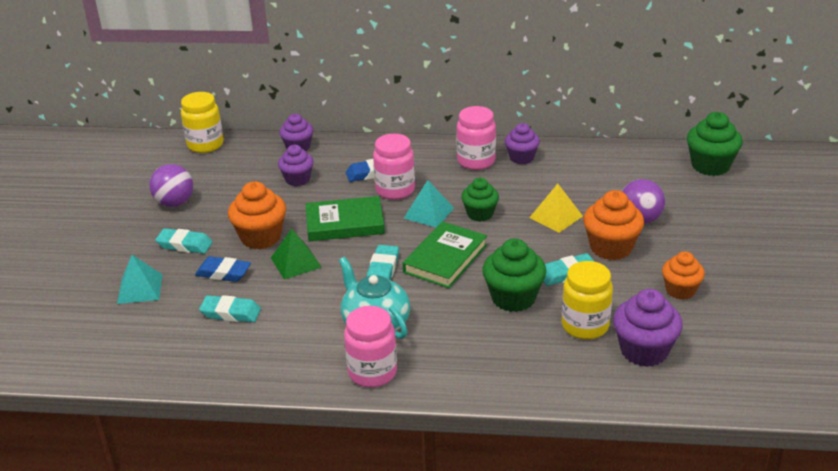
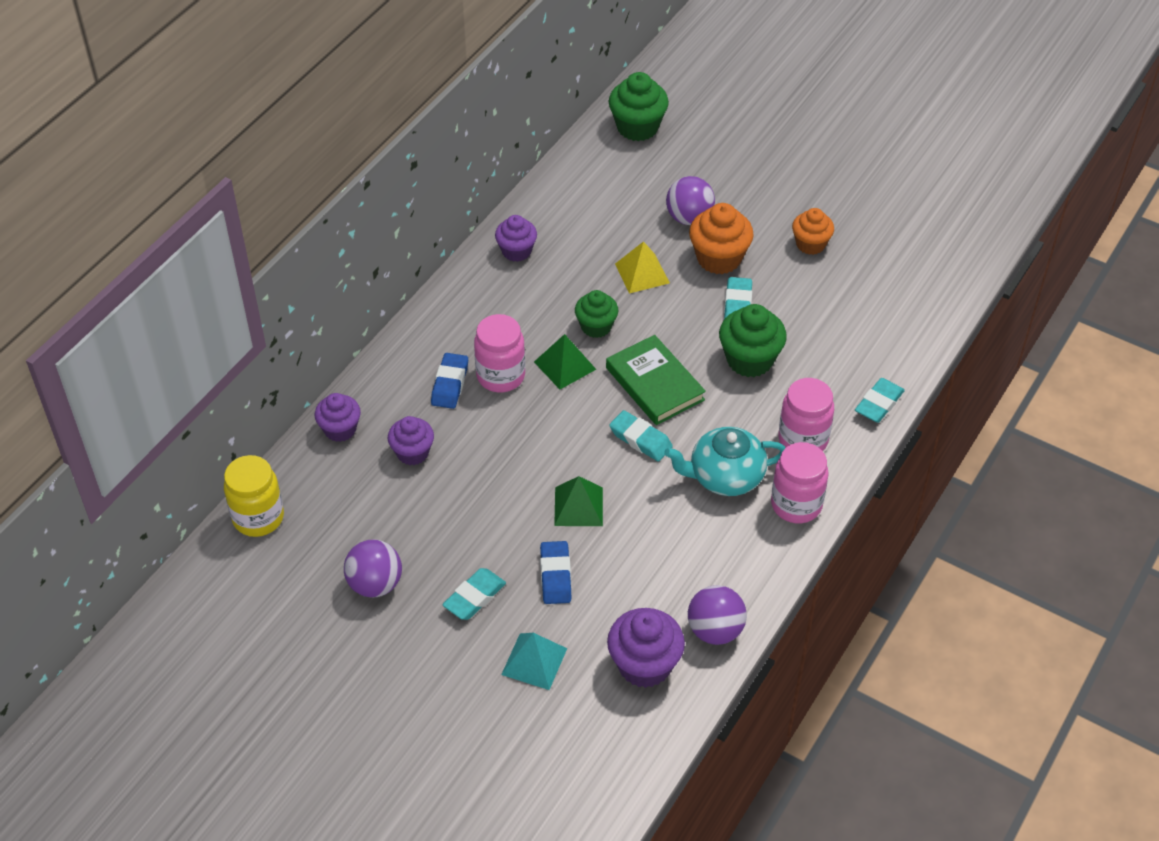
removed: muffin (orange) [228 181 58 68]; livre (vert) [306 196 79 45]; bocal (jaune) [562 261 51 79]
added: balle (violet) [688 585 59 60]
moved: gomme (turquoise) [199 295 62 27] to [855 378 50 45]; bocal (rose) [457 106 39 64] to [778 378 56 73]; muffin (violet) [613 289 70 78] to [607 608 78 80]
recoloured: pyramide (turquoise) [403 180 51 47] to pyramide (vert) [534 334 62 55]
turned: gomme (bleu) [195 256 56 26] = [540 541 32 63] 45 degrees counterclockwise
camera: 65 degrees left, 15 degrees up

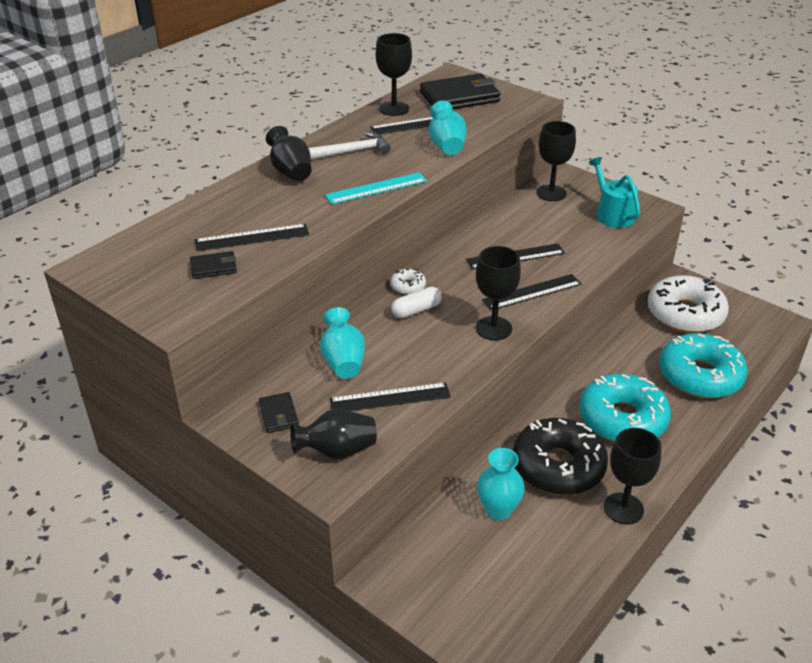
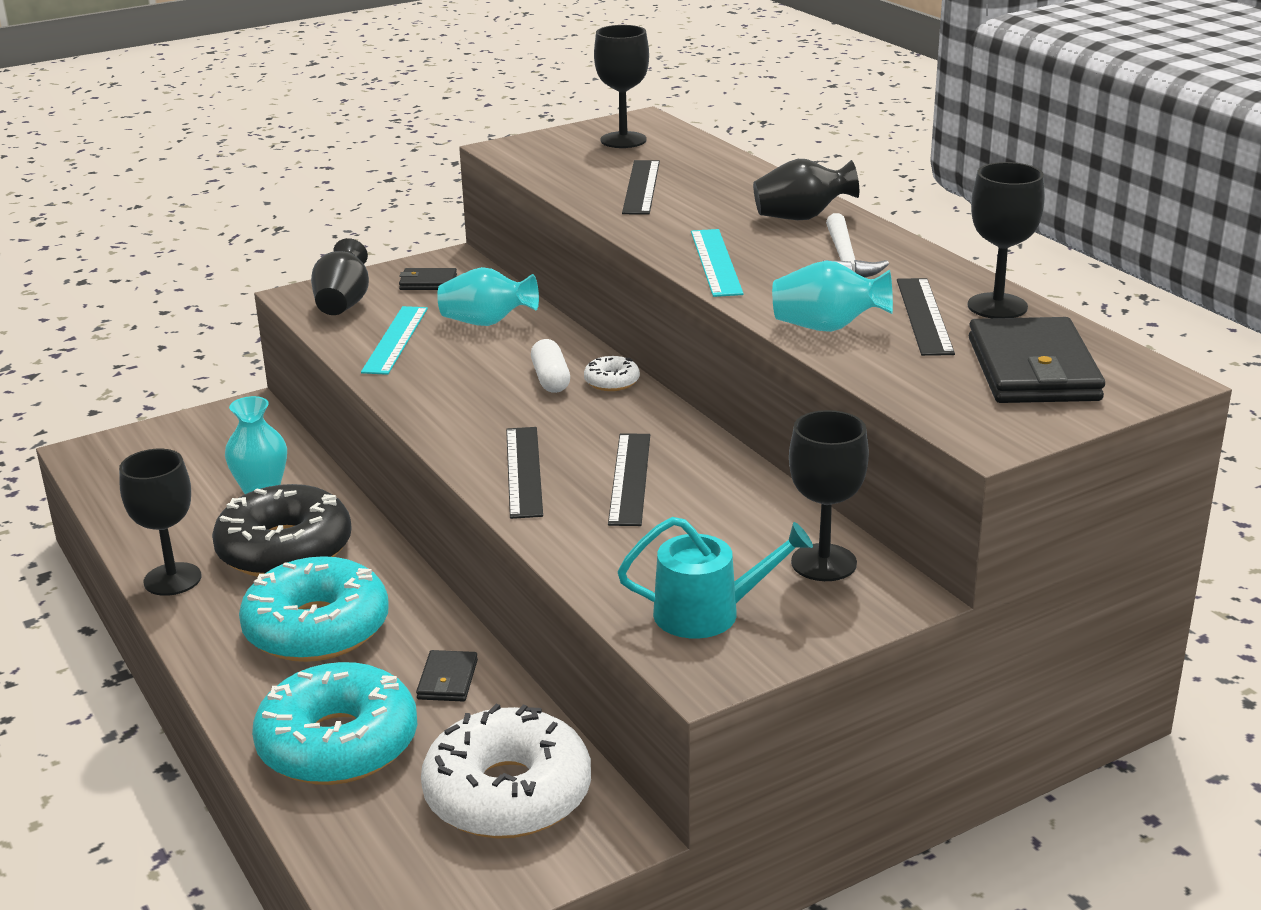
moved: portefeuille (noir) [190 251 47 28] to [416 650 62 52]; verre à pied (noir) [476 246 45 94] to [594 25 55 123]
recoloured: règle (noir) [330 382 121 29] to règle (turquoise) [361 306 67 69]
camera: 110 degrees right, 10 degrees down

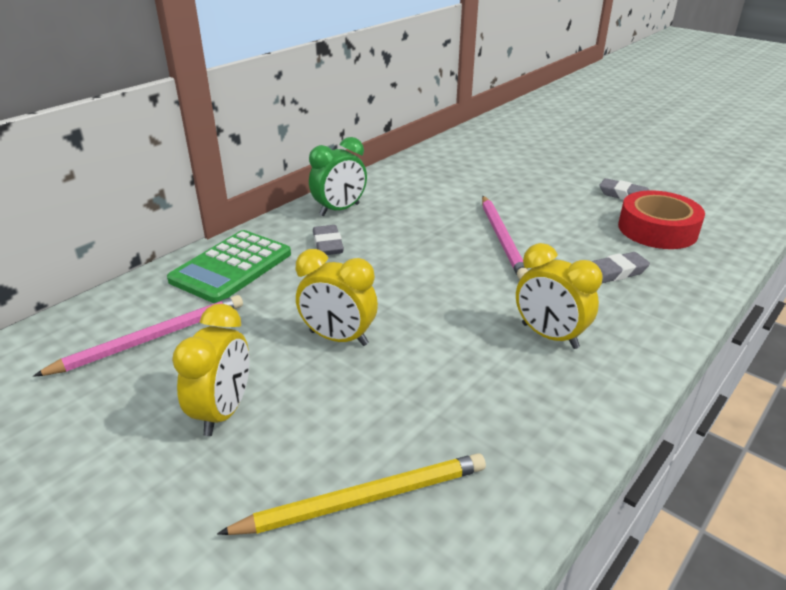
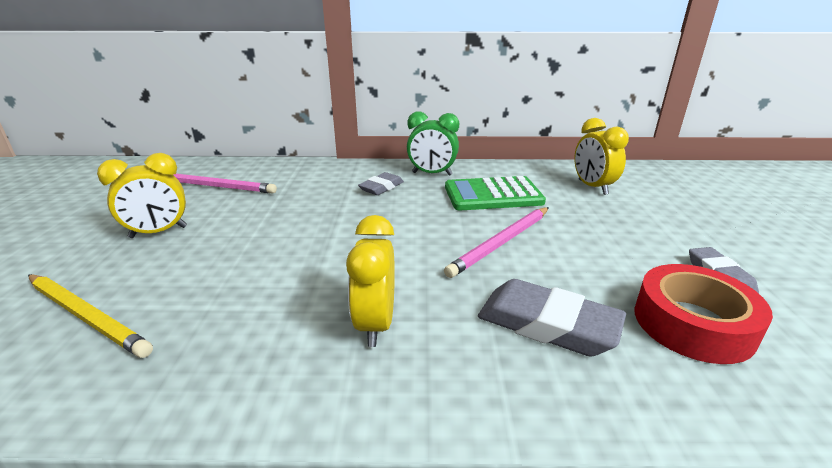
moved: calculatrice (vert) [167 230 124 73] to [445 176 101 34]; réveil (jaune) [296 249 82 97] to [574 118 55 77]
resized: gomme (gris) [592 252 58 31] = [478 279 148 78] x1.67
camera: 50 degrees right, 5 degrees down

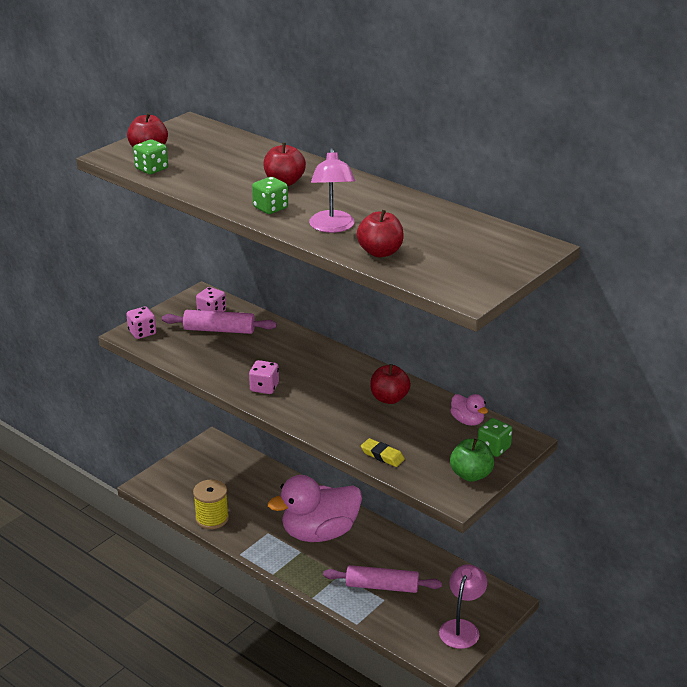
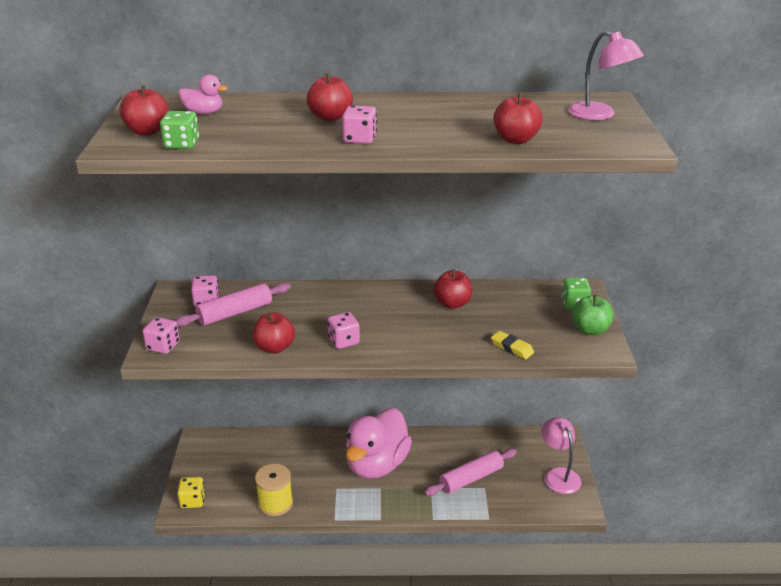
added: dé (jaune) [177 477 28 31]; pomme (rouge) [252 312 43 42]
moved: lampe (rose) [309 148 46 85] to [569 31 75 89]; canard (rose) [450 394 38 32] to [179 75 49 39]
recoloured: dé (vert) [252 177 36 37] to dé (rose) [342 105 35 39]
turned: gomme (jaune) [361 438 44 29] = [491 331 43 28] 45 degrees clockwise
camera: 40 degrees left, 0 degrees up

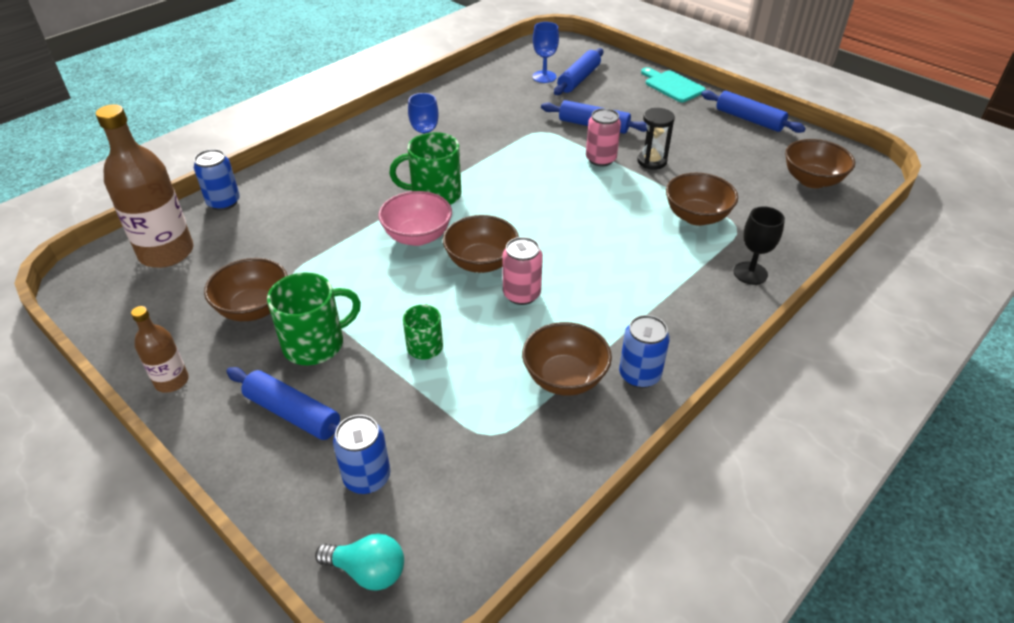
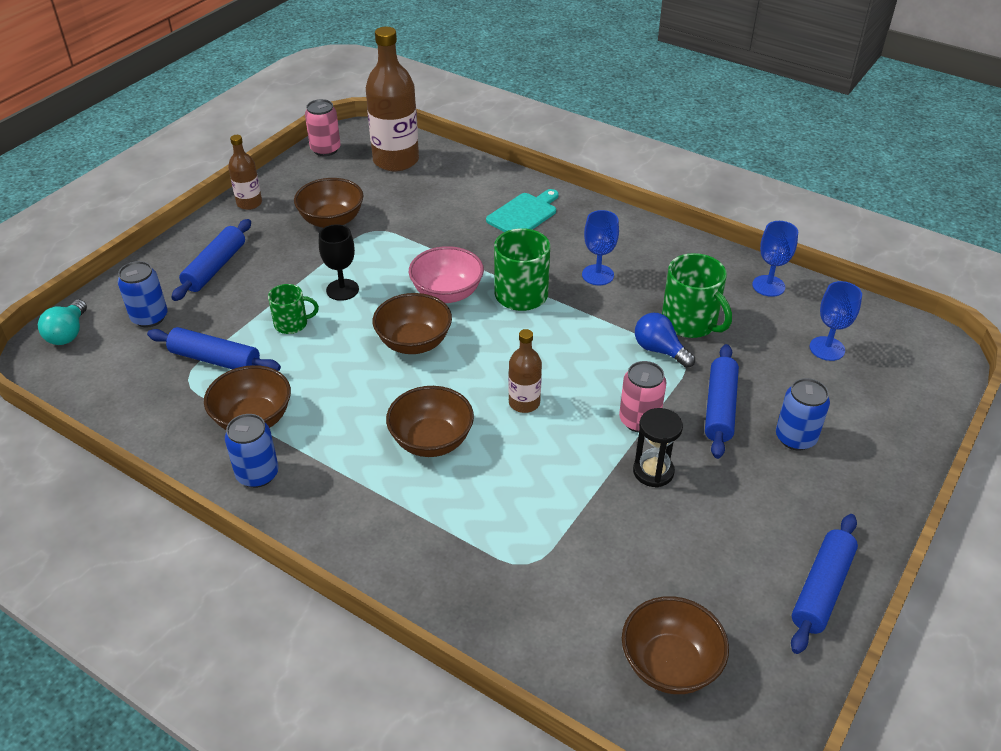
added: bouteille (marron) [508 329 34 84]; ampoule (bleu) [635 313 60 55]; verre à pied (bleu) [752 221 46 76]
moved: canette (bleu) [194 149 46 62] to [776 378 54 73]; tasse (vert) [267 272 94 93] to [662 253 70 85]; canette (rose) [503 237 40 68] to [305 99 36 57]; rouleau à pâtisserie (bleu) [554 48 49 47] to [147 327 134 44]; planche à découper (turquoise) [641 67 65 35] to [486 189 73 43]; bol (marron) [666 173 72 53] to [386 386 88 71]; verre à pied (noir) [734 206 51 79] to [319 224 40 77]
camera: 80 degrees right, 0 degrees up

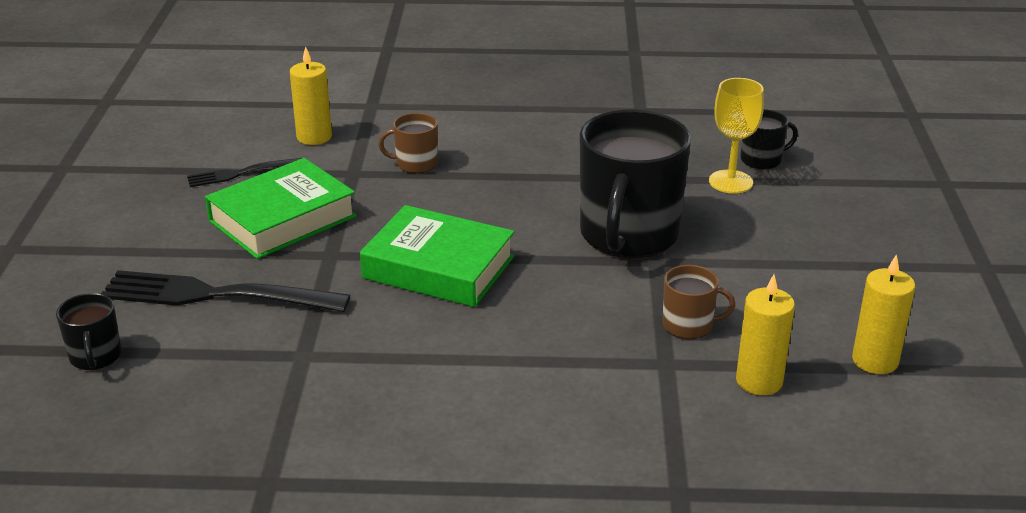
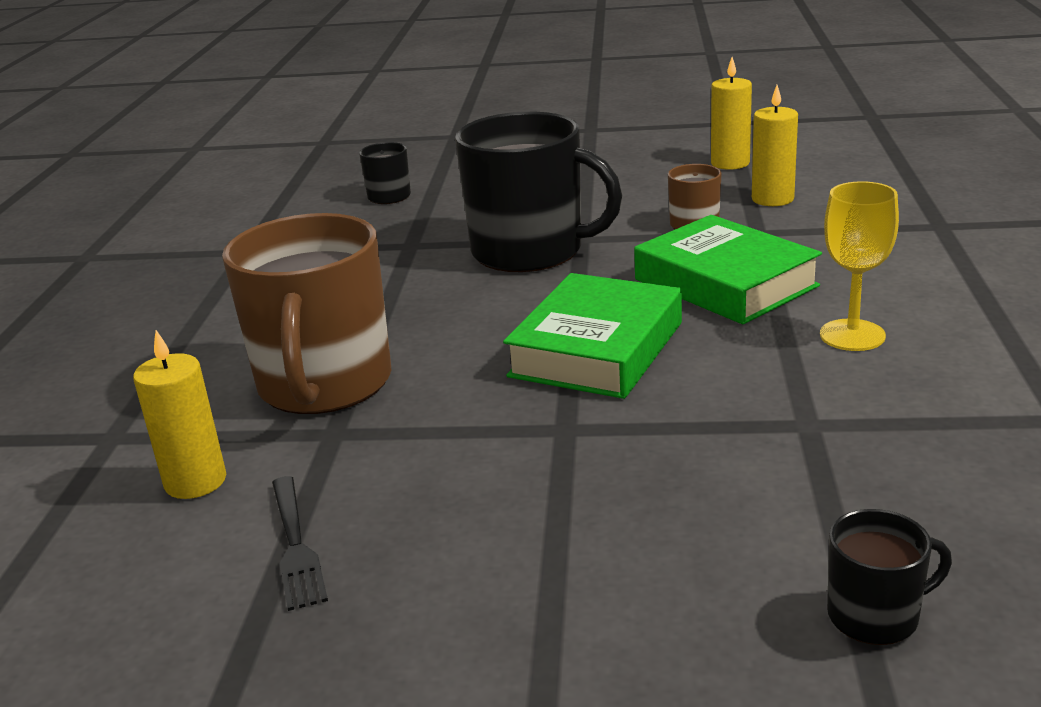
removed: fourchette (noir) [101 270 249 42]
moved: livre (vert) [205 158 152 101] to [634 215 188 110]; verre à pied (jaune) [709 78 55 116] to [820 181 79 170]
resized: tasse (marron) [378 113 60 60] = [222 213 169 201] x2.22
camera: 85 degrees left, 5 degrees down

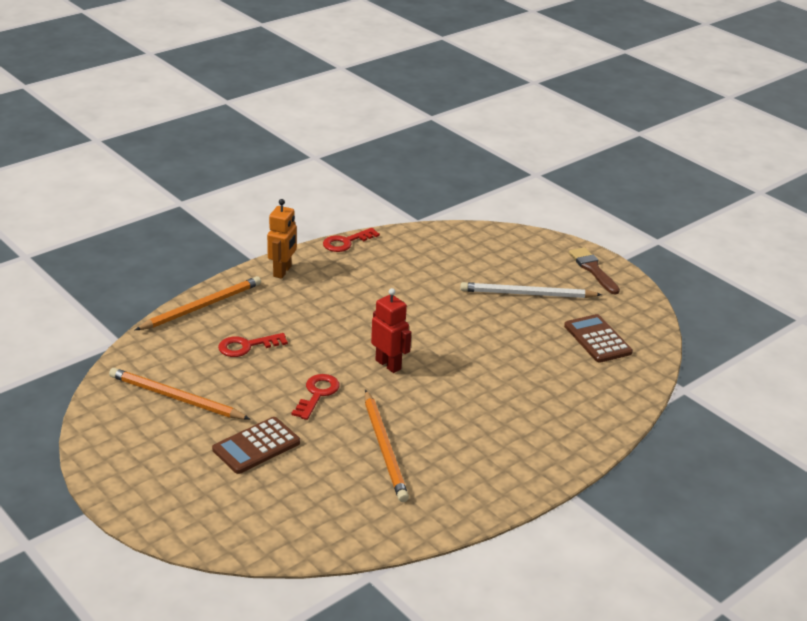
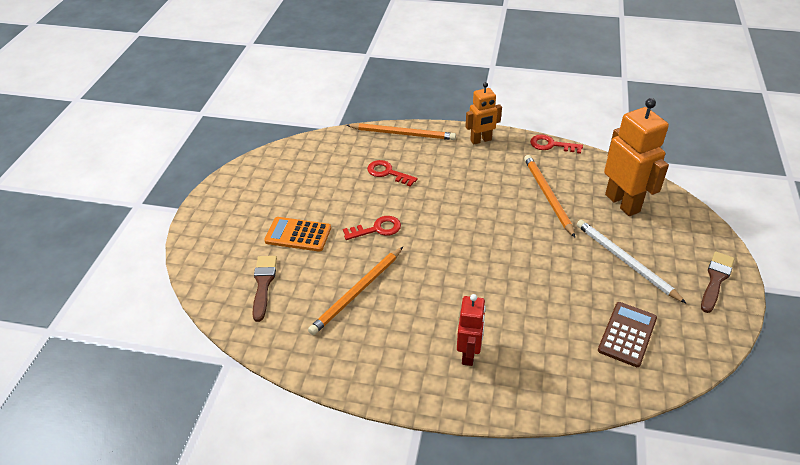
added: pinceau (marron) [252 256 25 66]; robot (orange) [604 98 65 118]
moved: crayon (orange) [109 368 141 52] to [524 155 51 82]; robot (rouge) [371 288 40 85] to [457 294 29 72]
recoloured: calculatrice (marron) [212 417 88 57] to calculatrice (orange) [264 217 67 35]
camera: 55 degrees right, 10 degrees up

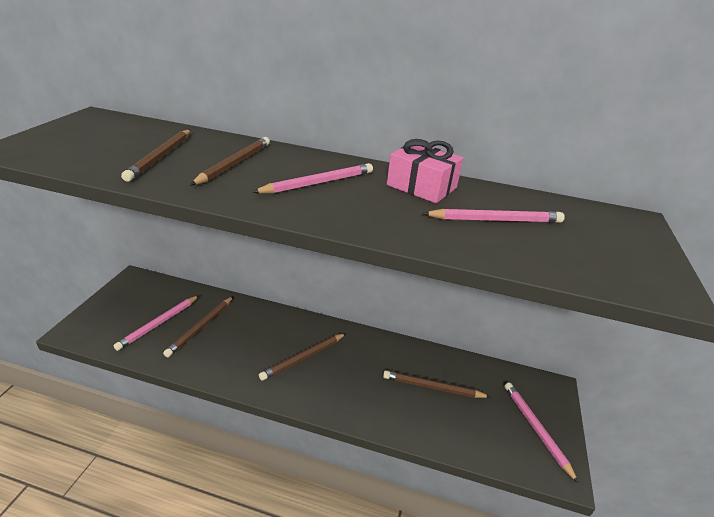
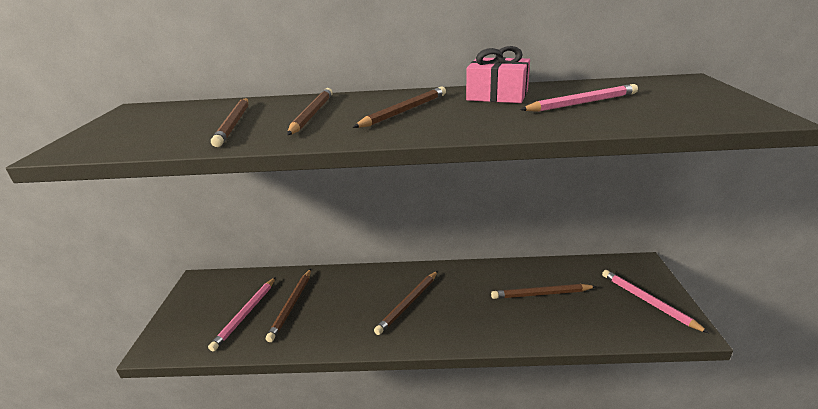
recoloured: crayon (rose) [252 163 121 31] to crayon (marron) [353 87 93 41]
camera: 10 degrees left, 5 degrees down

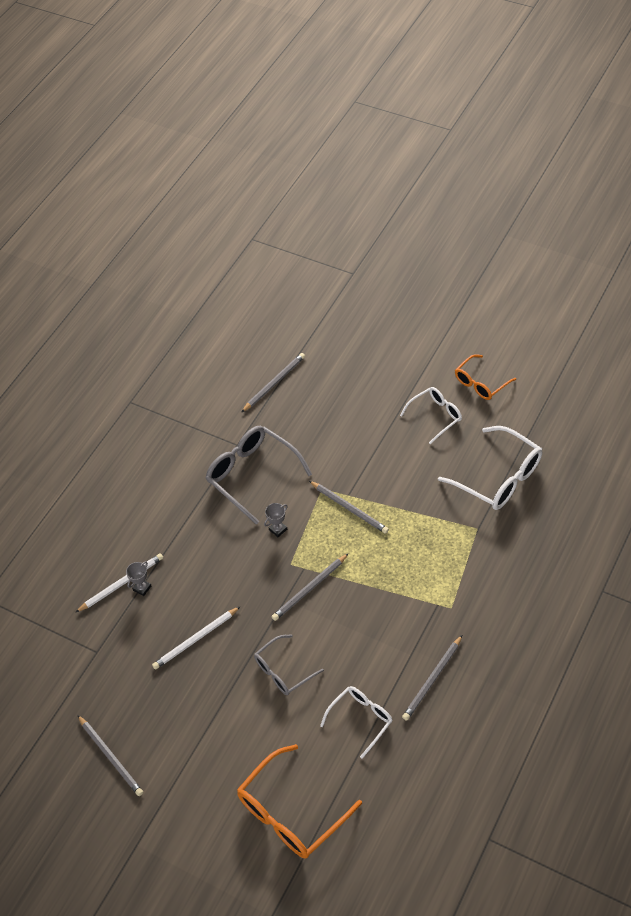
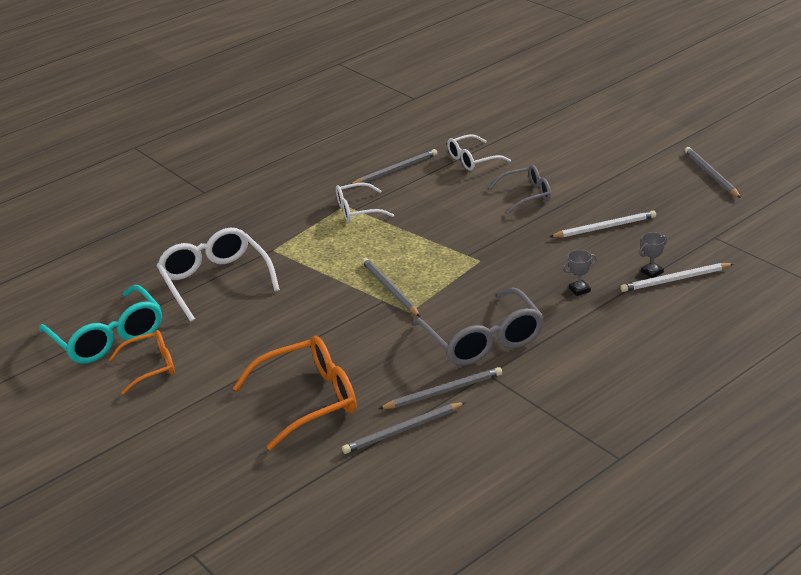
added: lunettes (turquoise) [39 285 123 79]
moved: lunettes (orange) [237 744 125 114] to [233 336 123 114]; trophée (gris) [264 503 24 34] to [563 250 34 46]; crayon (gris) [272 553 77 68] to [379 367 123 42]; lunettes (blanc) [400 387 62 57] to [336 183 58 39]
camera: 160 degrees left, 20 degrees down

